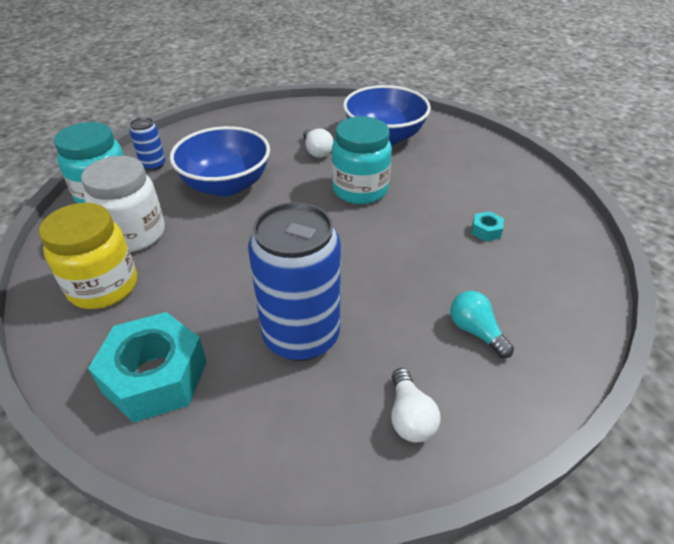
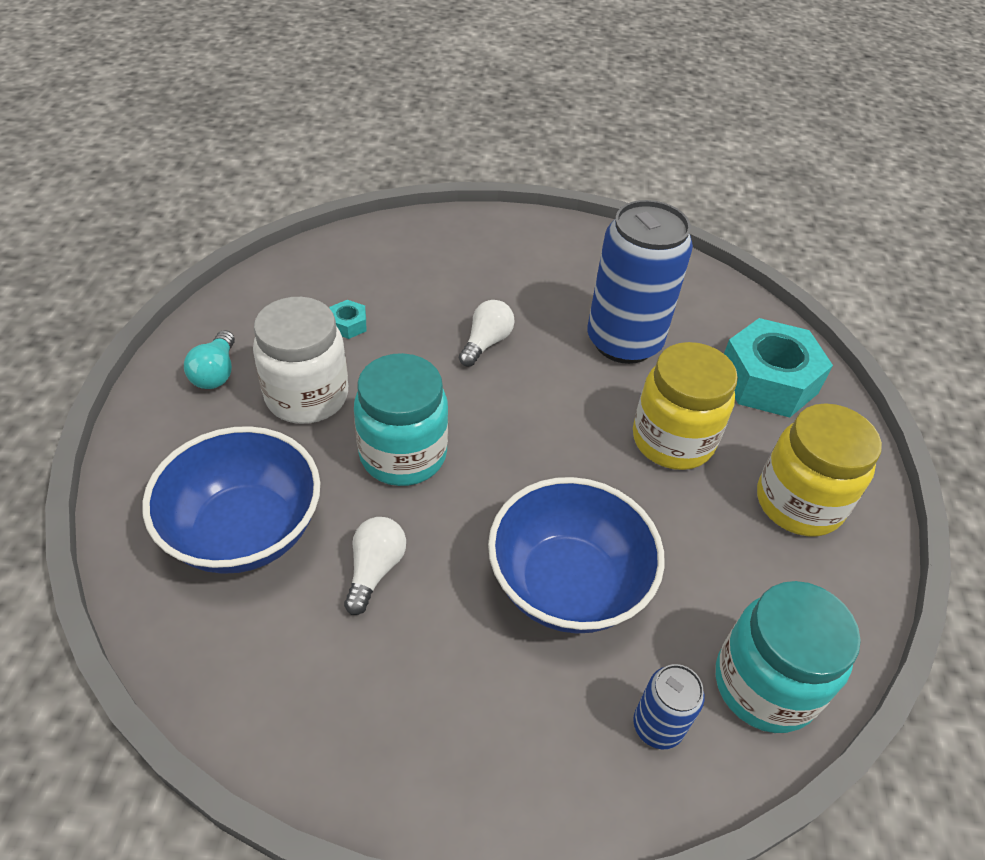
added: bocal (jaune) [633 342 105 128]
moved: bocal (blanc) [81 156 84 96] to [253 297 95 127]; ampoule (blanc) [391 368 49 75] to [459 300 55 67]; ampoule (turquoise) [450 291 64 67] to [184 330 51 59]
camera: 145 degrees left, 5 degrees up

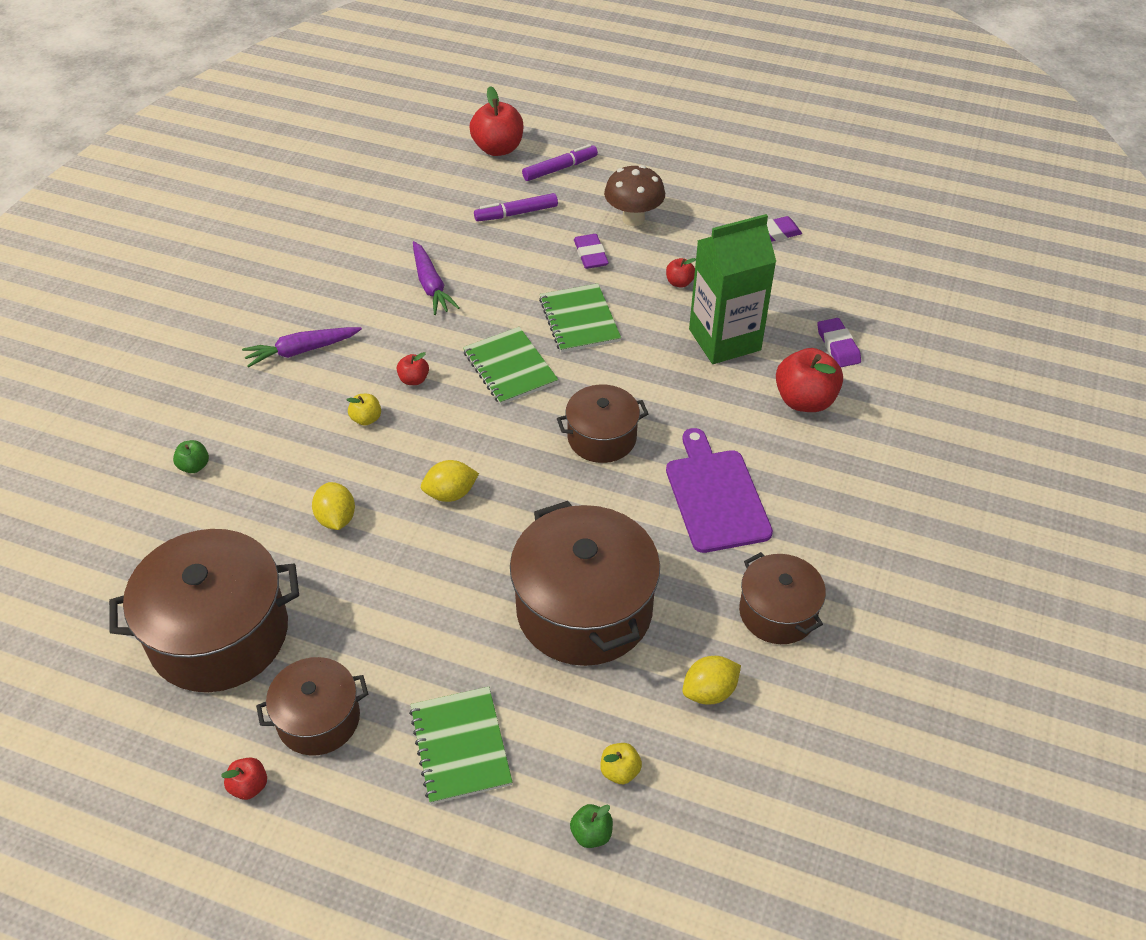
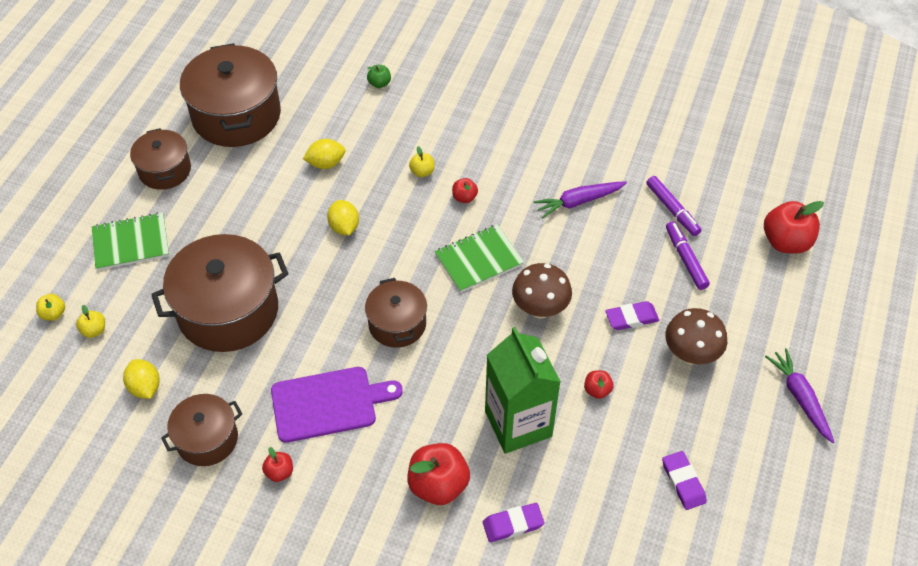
moved: pomme (rouge) [221 758 46 42] to [262 447 31 35]; carotte (violet) [242 327 120 41] to [765 348 69 95]; feutre (violet) [522 144 76 37] to [646 176 55 60]
replaced: carnet (vert) [539 284 82 69] to champignon (marron) [512 263 60 56]
recoloured: pomme (vert) [570 804 43 44] to pomme (jaune) [36 294 29 27]
camera: 90 degrees right, 5 degrees up

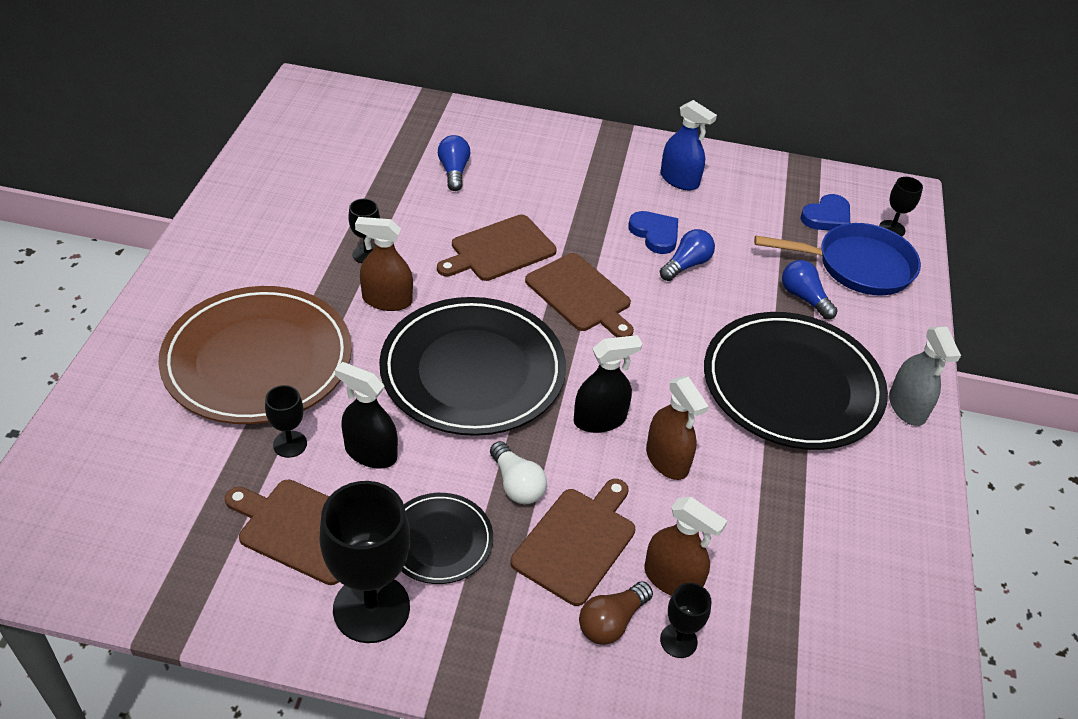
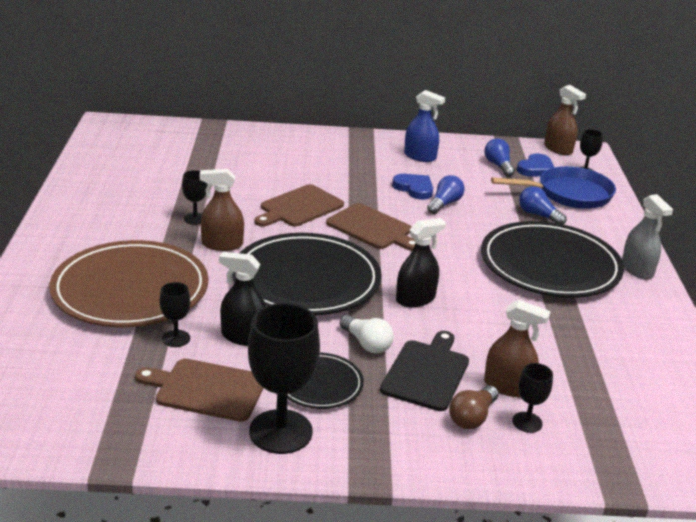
moved: ampoule (bleu) [438 135 32 56] to [484 138 31 39]; vaporisateur (marron) [646 377 63 103] to [544 85 42 70]
recoloured: planche à découper (marron) [511 479 124 127] to planche à découper (noir) [380 331 89 80]
camera: 10 degrees left, 15 degrees down

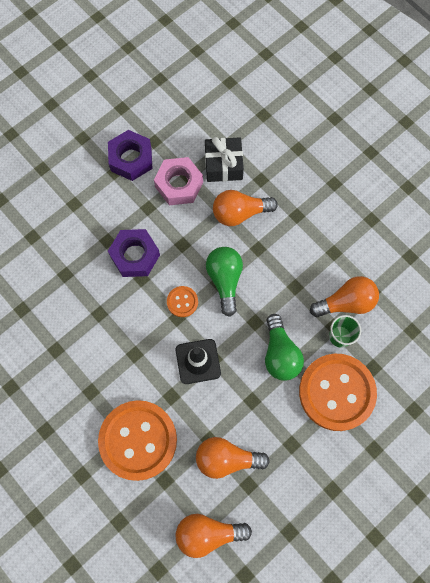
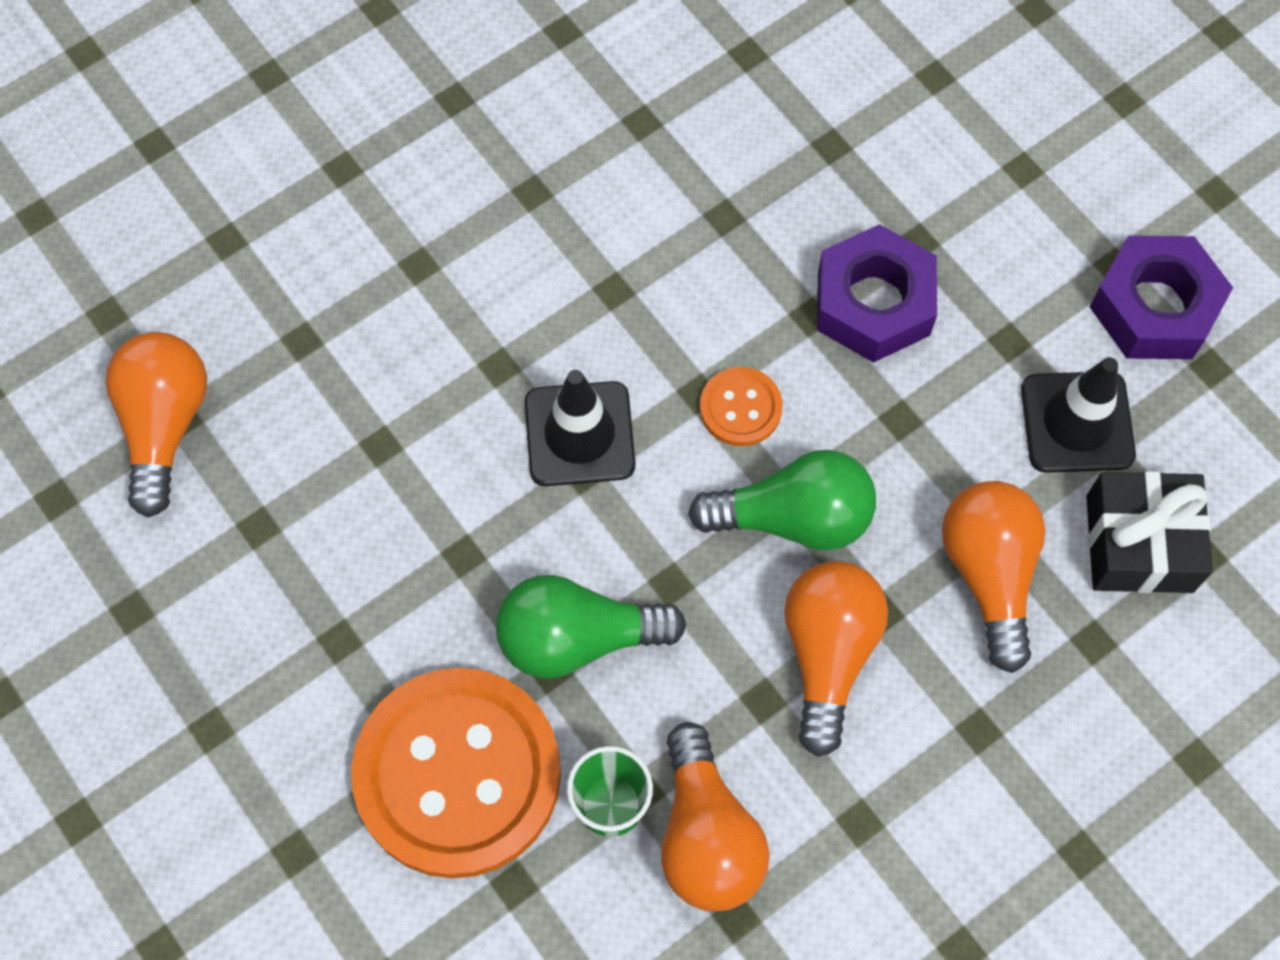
removed: bouton (orange) [98 400 79 81]
moved: ampoule (orange) [196 437 74 42] to [784 561 104 196]
replaced: écrou (rose) [154 157 49 48] to cône de chantier (noir) [1021 357 115 116]
camera: 95 degrees right, 5 degrees down

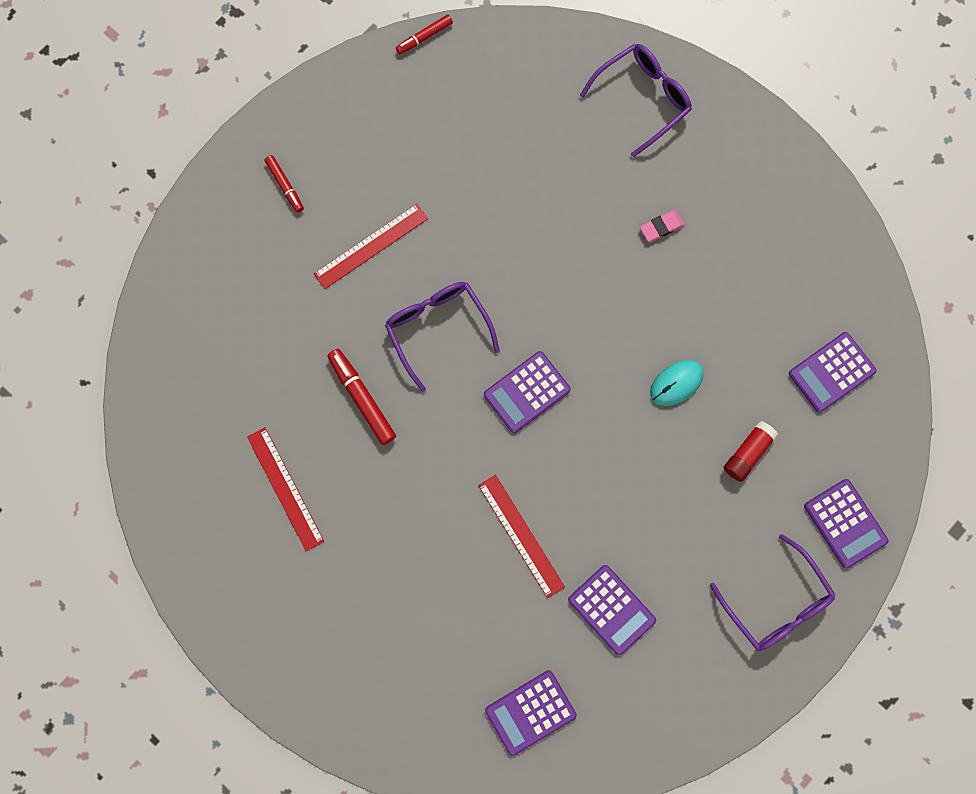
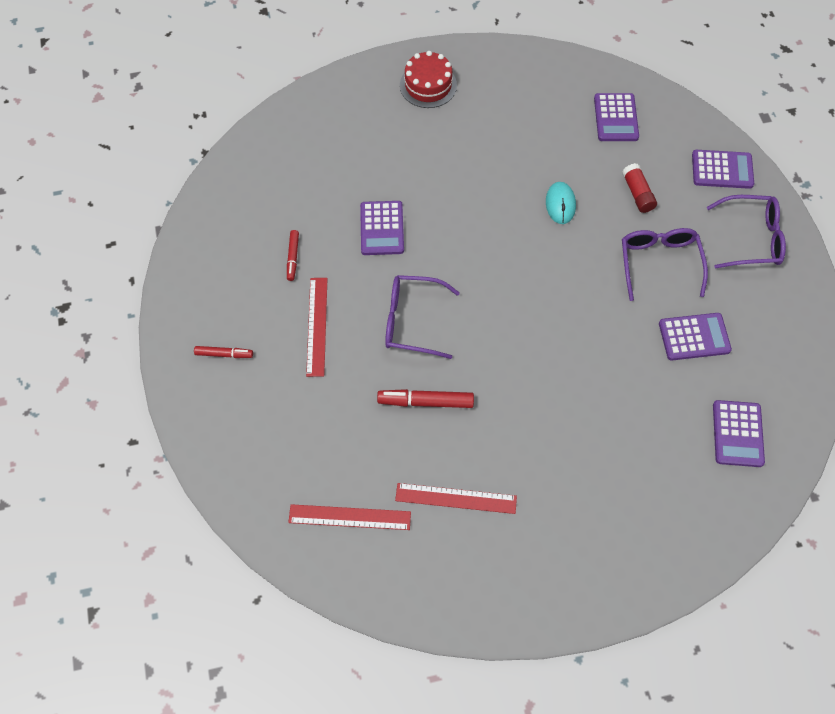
removed: gomme (rose) [640 210 45 32]
added: gâteau (rouge) [400 51 57 57]
moved: feutre (rouge) [396 14 57 40] to [287 230 12 51]; règle (rouge) [478 475 87 123] to [288 504 123 26]; calculatrice (violet) [484 351 87 82] to [360 201 44 54]; lunettes (violet) [580 44 112 113] to [622 228 86 73]
camera: 55 degrees left, 15 degrees down

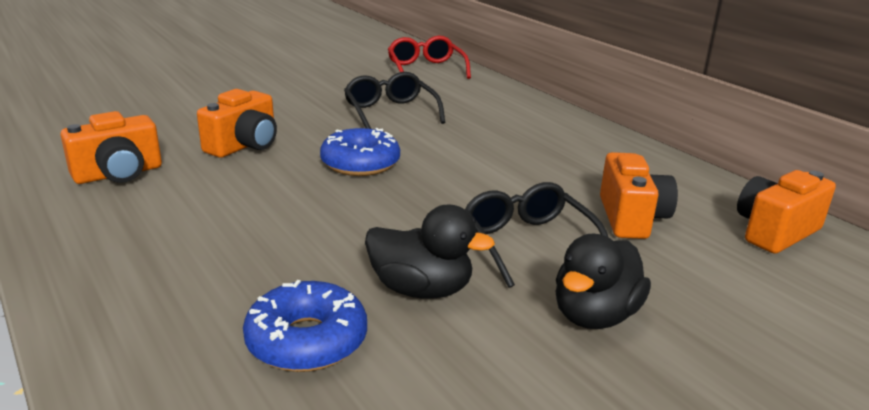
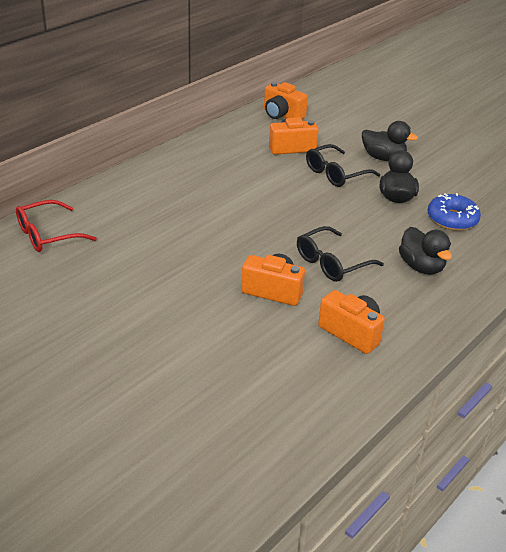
removed: beignet (bleu) [320 128 80 48]
added: canard (noir) [399 227 53 48]
moved: lunettes (noir) [344 72 102 57] to [297 226 87 56]
camera: 105 degrees left, 10 degrees up

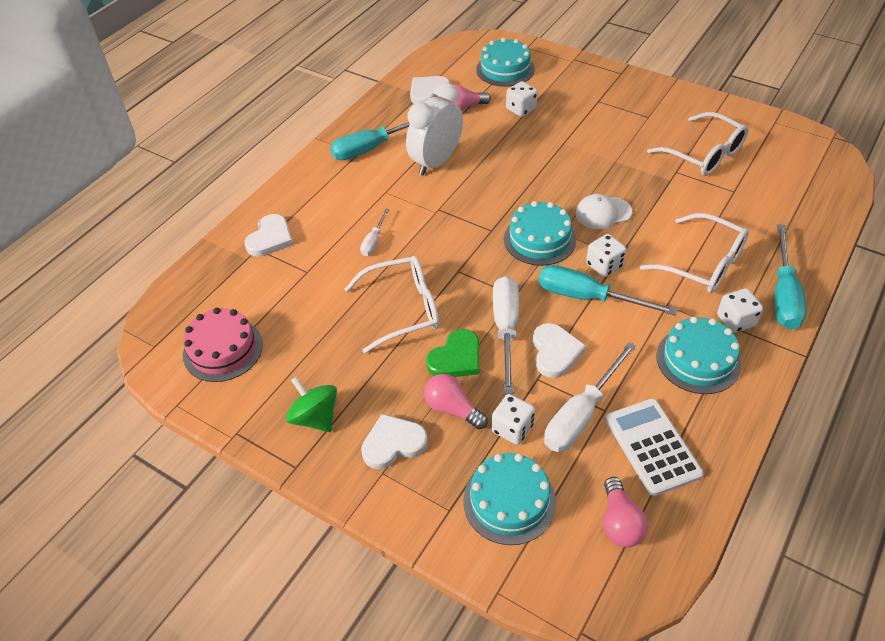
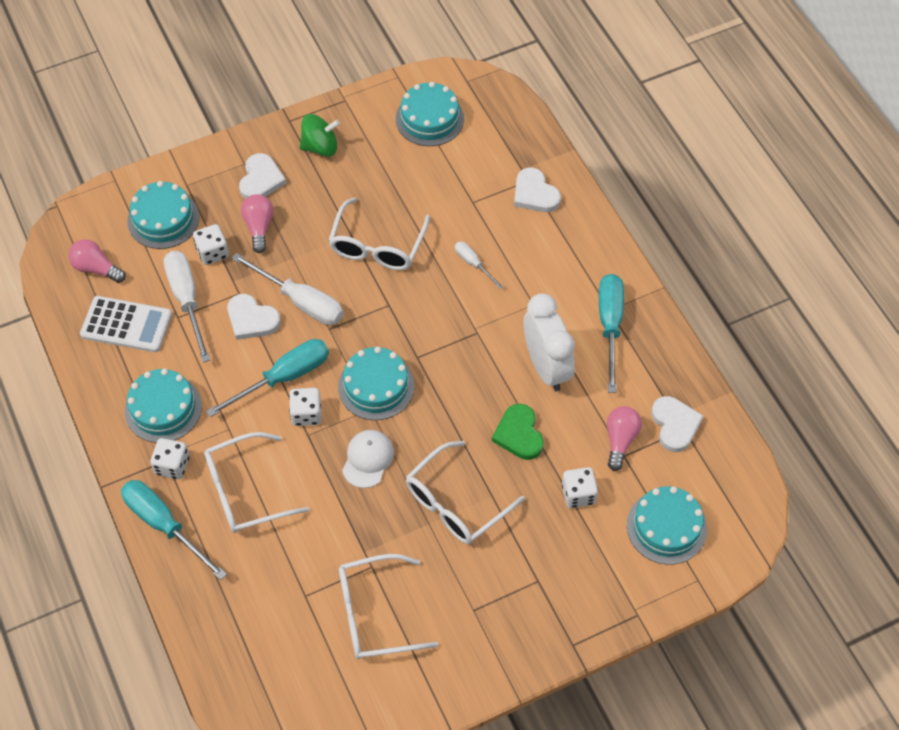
added: lunettes (blanc) [406 441 119 103]
moved: cœur (vert) [426 329 53 48] to [492 404 52 56]
recoloured: gâteau (rose) [183 308 80 74] to gâteau (turquoise) [396 82 68 64]
turned: ampoule (rose) [424 374 64 55] = [241 194 32 59] 75 degrees counterclockwise
camera: 120 degrees right, 10 degrees up

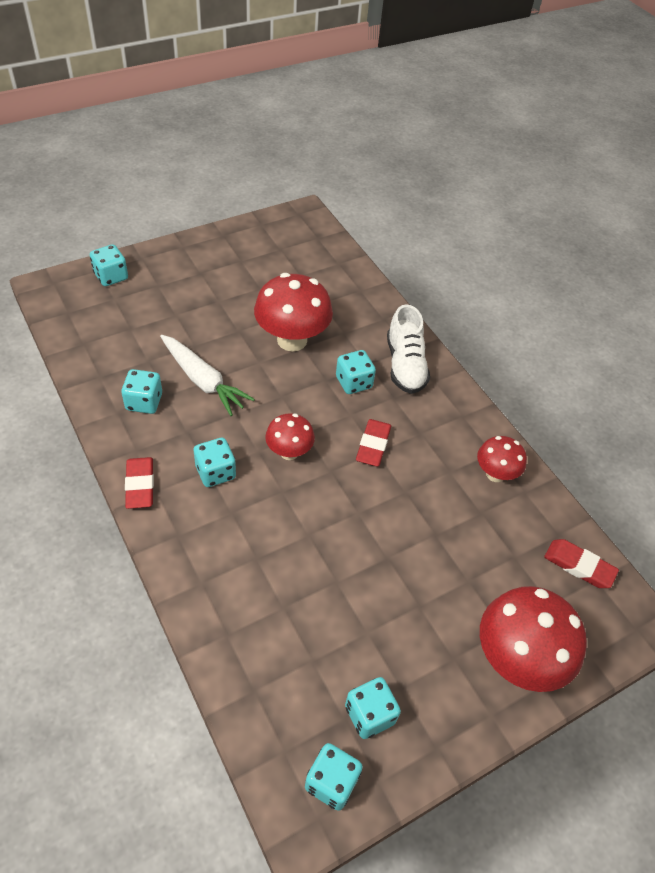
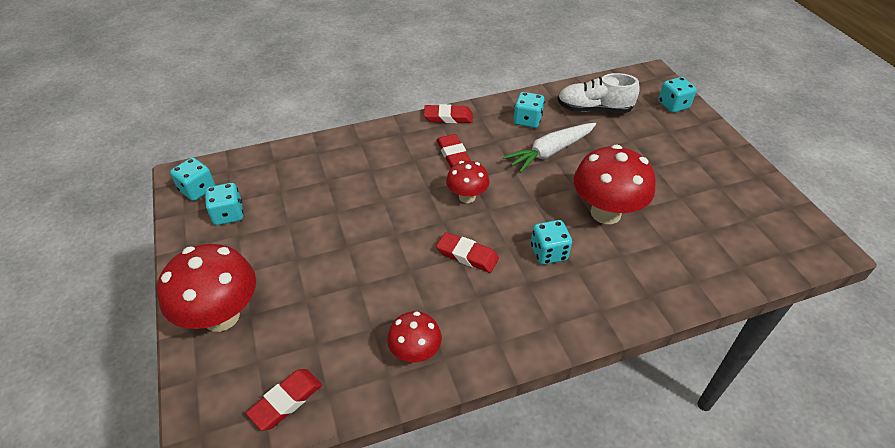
moved: chaussure (blanc) [387 304 43 90] to [557 73 83 40]
replaced: dé (turquoise) [194 438 42 49] to gomme (rouge) [437 134 34 33]
camera: 105 degrees right, 5 degrees down

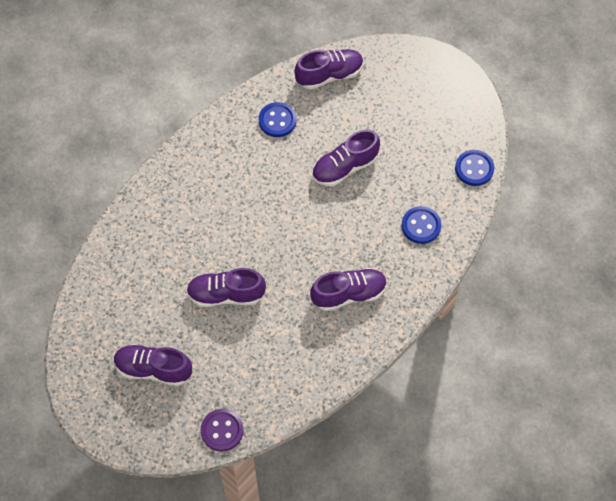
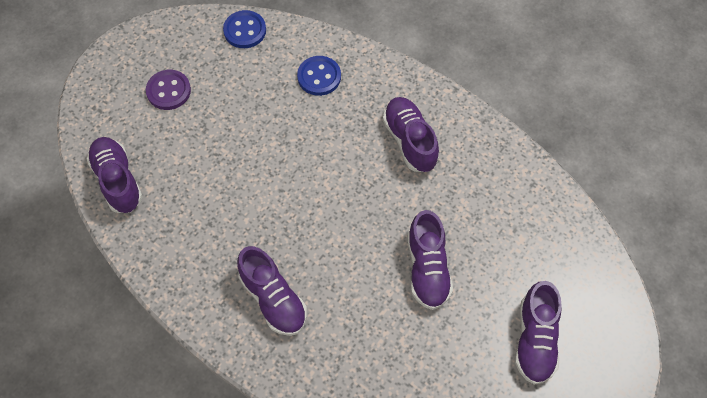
removed: bouton (bleu) [259 102 37 35]
moved: bouton (violet) [201 409 43 43] to [146 70 45 40]; chaussure (violet) [312 130 68 56] to [237 246 70 90]
camera: 95 degrees left, 0 degrees up

